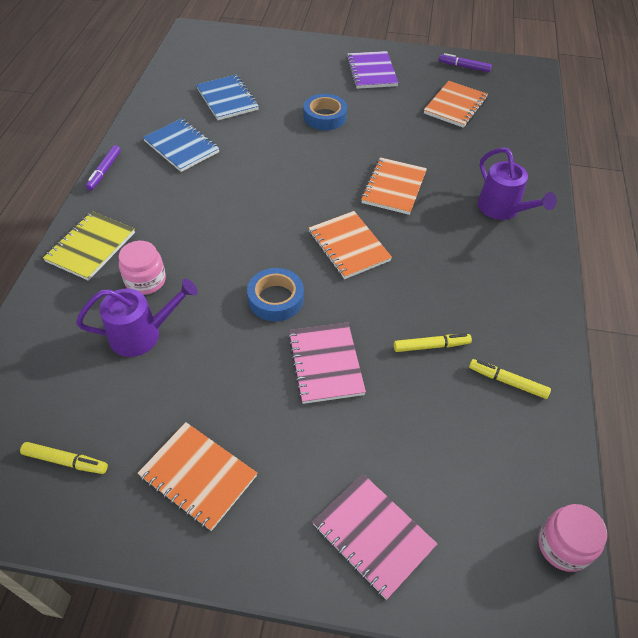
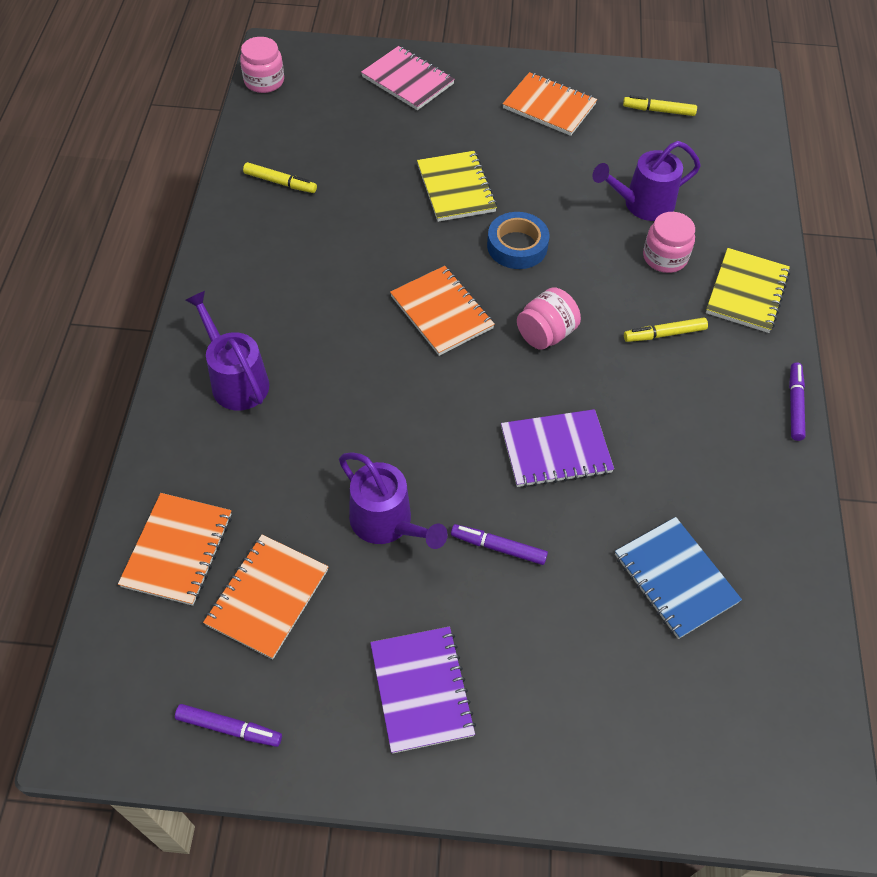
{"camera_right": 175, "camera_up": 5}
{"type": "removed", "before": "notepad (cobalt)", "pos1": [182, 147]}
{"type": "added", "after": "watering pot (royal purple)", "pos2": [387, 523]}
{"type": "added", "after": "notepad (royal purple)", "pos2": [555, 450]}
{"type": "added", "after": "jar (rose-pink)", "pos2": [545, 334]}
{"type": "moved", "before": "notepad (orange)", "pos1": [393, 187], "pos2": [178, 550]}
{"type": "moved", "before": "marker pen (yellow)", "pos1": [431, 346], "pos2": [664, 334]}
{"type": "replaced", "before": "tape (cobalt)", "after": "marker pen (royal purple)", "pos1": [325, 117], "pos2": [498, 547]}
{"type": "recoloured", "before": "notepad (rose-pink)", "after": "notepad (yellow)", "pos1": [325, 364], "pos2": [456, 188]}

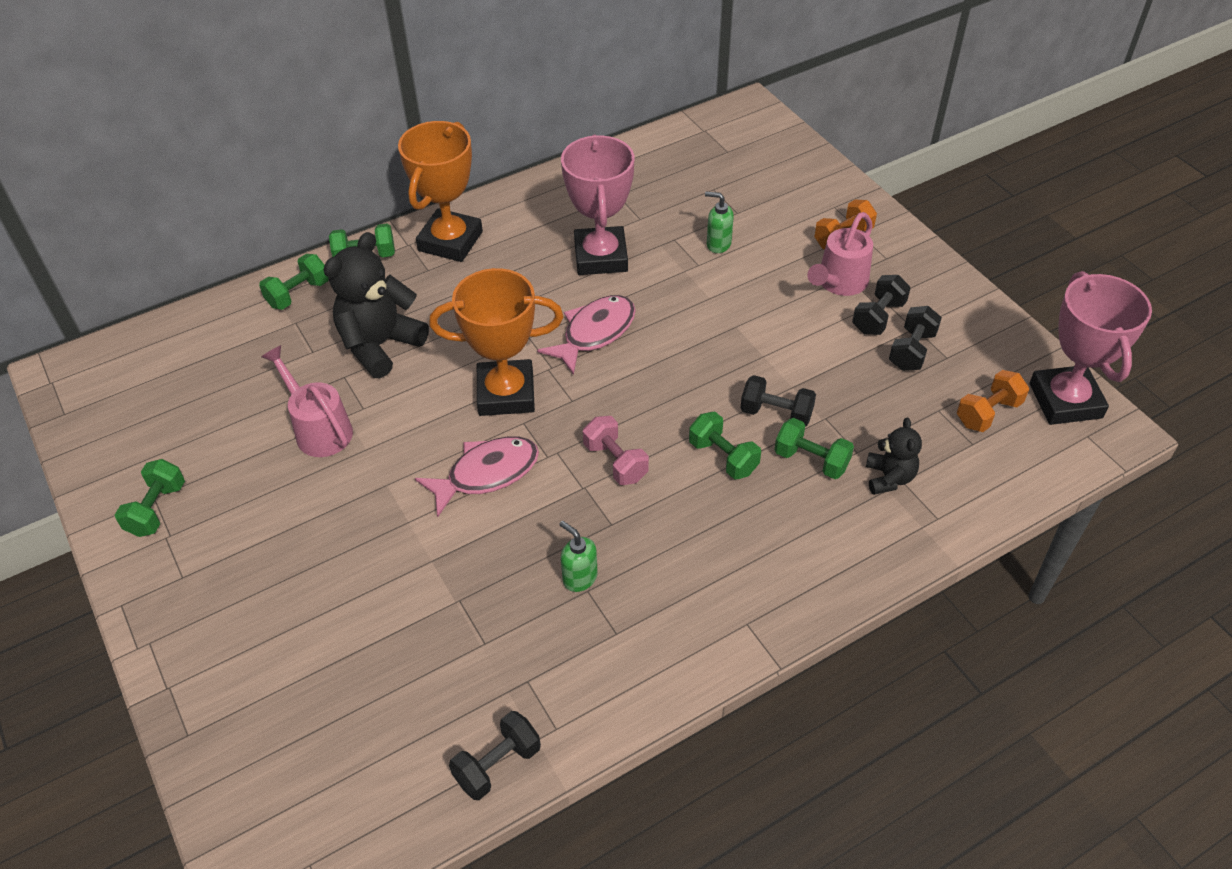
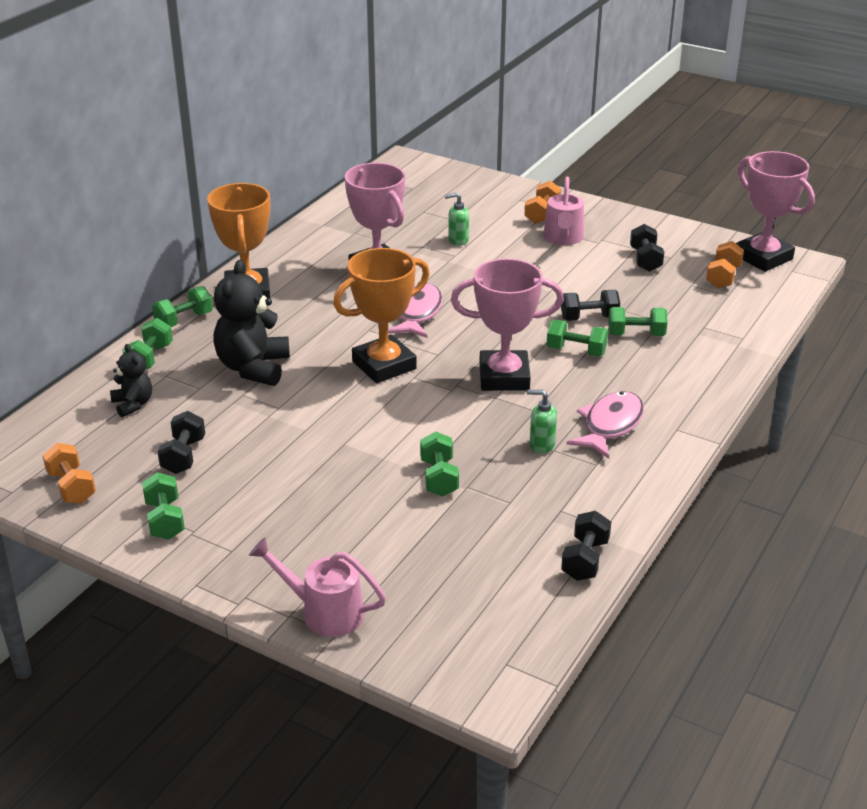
{"camera_right": -30, "camera_up": -15}
{"type": "added", "after": "hand weight (orange)", "pos2": [71, 487]}
{"type": "added", "after": "hand weight (emerald)", "pos2": [439, 478]}
{"type": "moved", "before": "watering pot (rose-pink)", "pos1": [319, 429], "pos2": [324, 612]}
{"type": "moved", "before": "fish figure (rose-pink)", "pos1": [486, 474], "pos2": [610, 425]}
{"type": "moved", "before": "hand weight (ebony)", "pos1": [878, 317], "pos2": [183, 456]}
{"type": "moved", "before": "teddy bear (ebony)", "pos1": [889, 478], "pos2": [133, 404]}
{"type": "replaced", "before": "hand weight (rose-pink)", "after": "trophy (rose-pink)", "pos1": [615, 462], "pos2": [504, 377]}

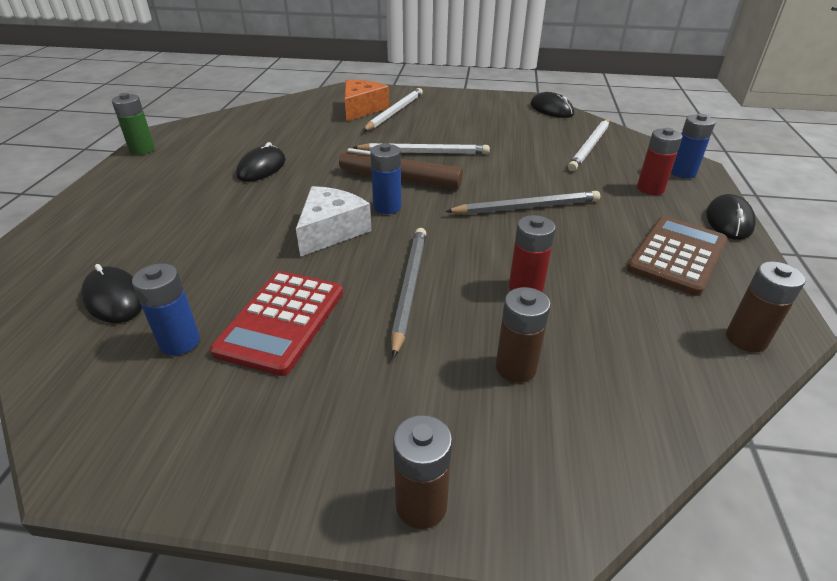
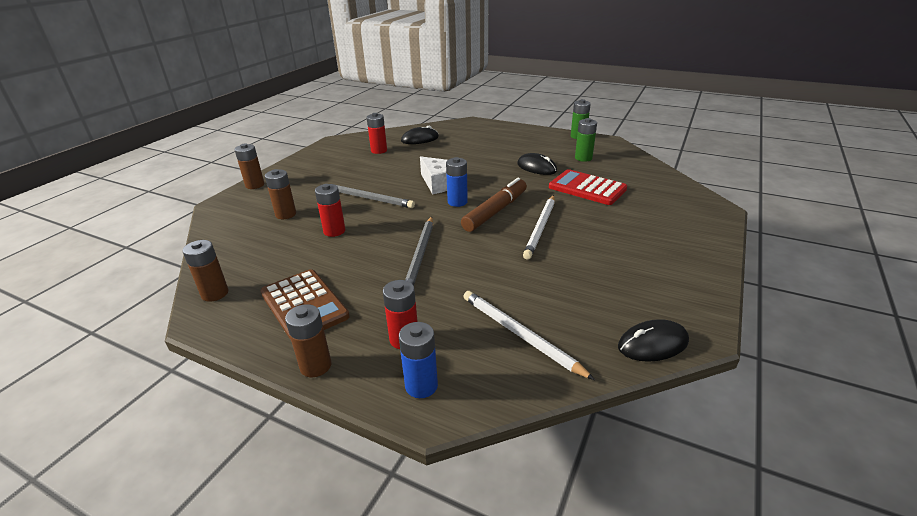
{"camera_right": 110, "camera_up": -5}
{"type": "removed", "before": "cheese (orange)", "pos1": [362, 109]}
{"type": "removed", "before": "lead pencil (pure white)", "pos1": [394, 112]}
{"type": "added", "after": "battery (emerald)", "pos2": [583, 158]}
{"type": "moved", "before": "calculator (crimson)", "pos1": [281, 321], "pos2": [587, 188]}
{"type": "replaced", "before": "computer mouse (ebony)", "after": "battery (dark brown)", "pos1": [729, 220], "pos2": [315, 366]}
{"type": "recoloured", "before": "battery (cobalt)", "after": "battery (crimson)", "pos1": [180, 342], "pos2": [379, 150]}

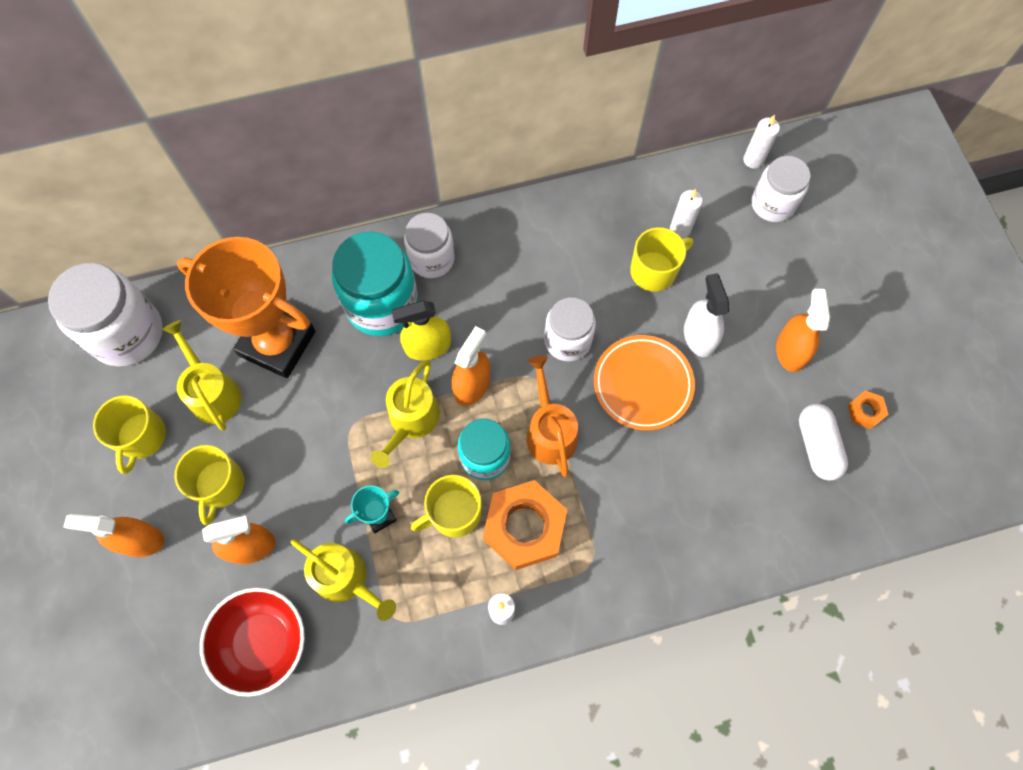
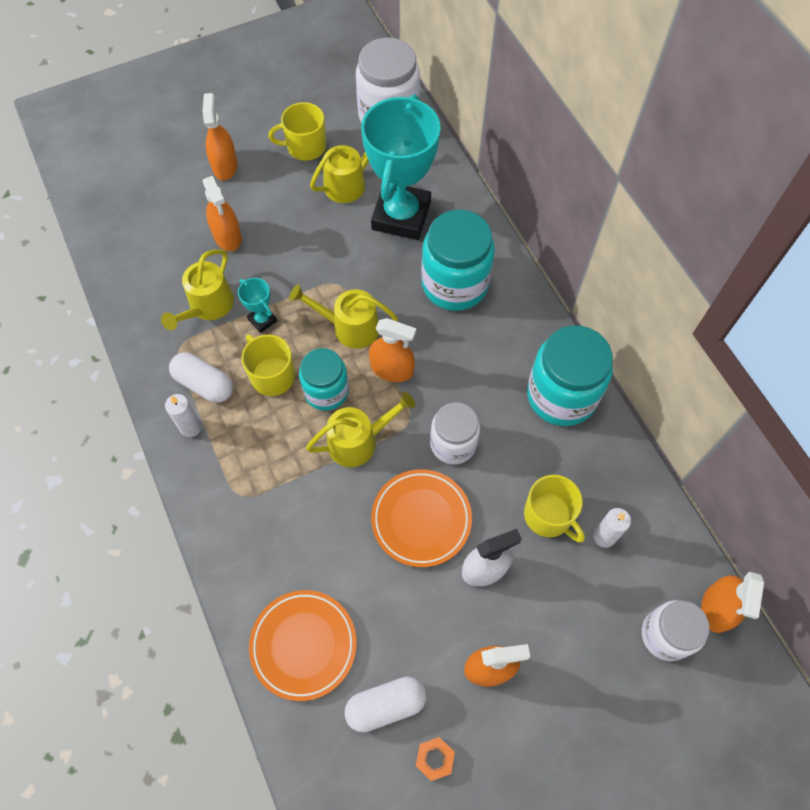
{"camera_right": 80, "camera_up": -5}
{"type": "removed", "before": "coffee mug (yellow)", "pos1": [219, 485]}
{"type": "removed", "before": "deep dish (crimson)", "pos1": [263, 642]}
{"type": "removed", "before": "sprayer (yellow)", "pos1": [428, 346]}
{"type": "removed", "before": "jar (pure white)", "pos1": [432, 259]}
{"type": "removed", "before": "hex nut (orange)", "pos1": [524, 527]}
{"type": "added", "after": "capsule (pure white)", "pos2": [204, 384]}
{"type": "added", "after": "dinner plate (orange)", "pos2": [303, 645]}
{"type": "added", "after": "jar (turquoise)", "pos2": [561, 395]}
{"type": "replaced", "before": "wax candle (pure white)", "after": "sprayer (orange)", "pos1": [753, 160], "pos2": [717, 608]}
{"type": "recoloured", "before": "trophy (orange)", "after": "trophy (turquoise)", "pos1": [277, 343], "pos2": [401, 216]}
{"type": "recoloured", "before": "watering pot (orange)", "after": "watering pot (yellow)", "pos1": [549, 432], "pos2": [358, 441]}

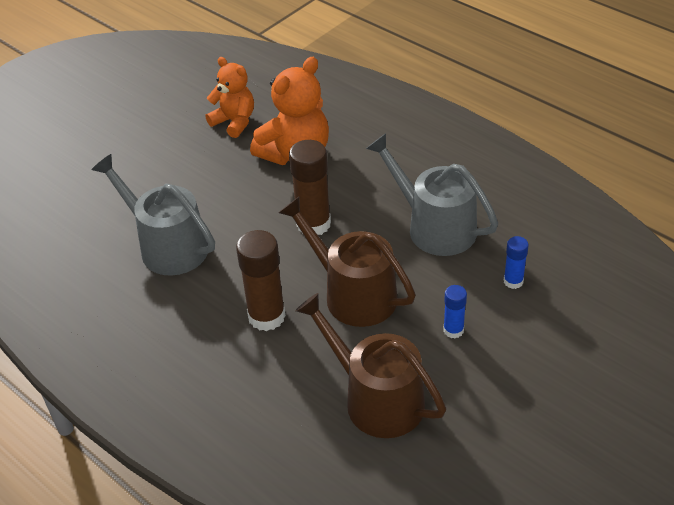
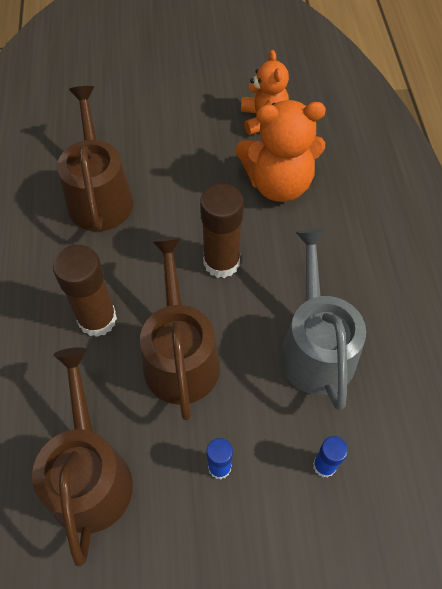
{"camera_right": 40, "camera_up": 15}
{"type": "recoloured", "before": "watering pot (grey)", "after": "watering pot (dark brown)", "pos1": [167, 246], "pos2": [99, 196]}

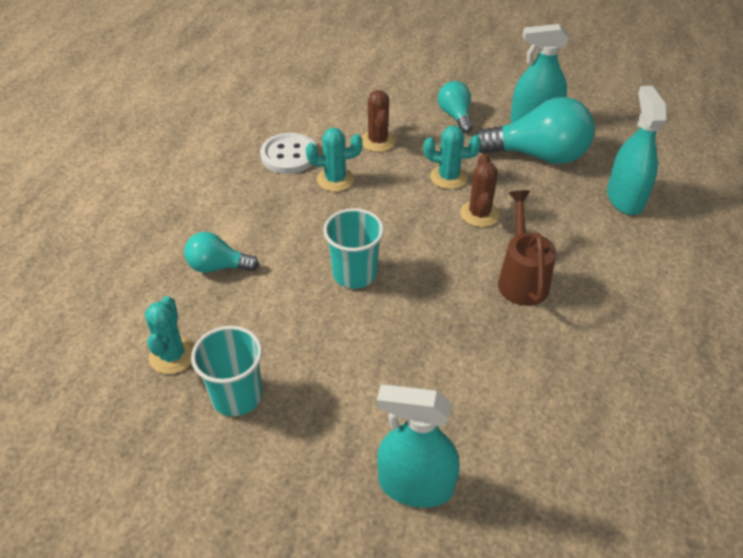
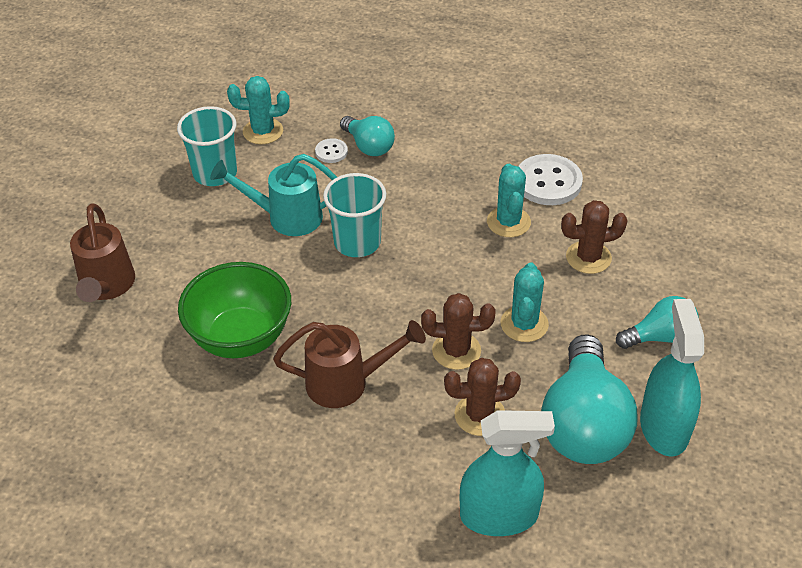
{"camera_right": 90, "camera_up": 0}
{"type": "added", "after": "deep dish (emerald)", "pos2": [241, 338]}
{"type": "added", "after": "watering pot (turquoise)", "pos2": [286, 217]}
{"type": "added", "after": "shirt button (pure white)", "pos2": [331, 152]}
{"type": "added", "after": "prickly plant (dark brown)", "pos2": [480, 415]}
{"type": "replaced", "before": "sprayer (turquoise)", "after": "watering pot (dark brown)", "pos1": [415, 485], "pos2": [106, 287]}
{"type": "turned", "before": "lightbulb (turquoise)", "pos1": [218, 266], "pos2": [368, 146], "turn": 135}

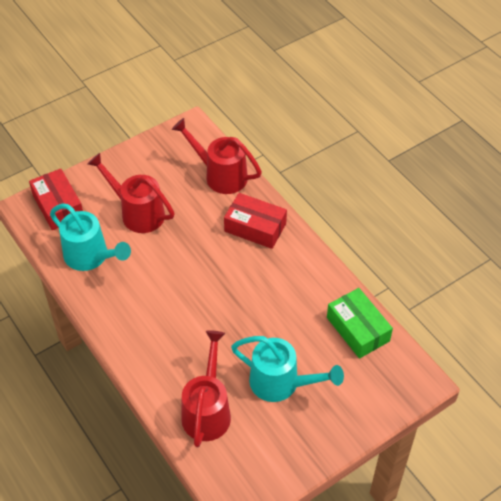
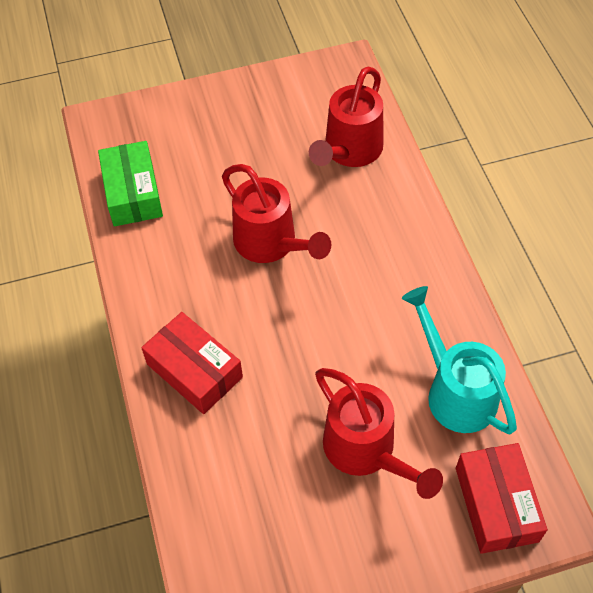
{"camera_right": -160, "camera_up": 5}
{"type": "removed", "before": "watering pot (turquoise)", "pos1": [281, 383]}
{"type": "moved", "before": "watering pot (crimson)", "pos1": [220, 175], "pos2": [271, 244]}

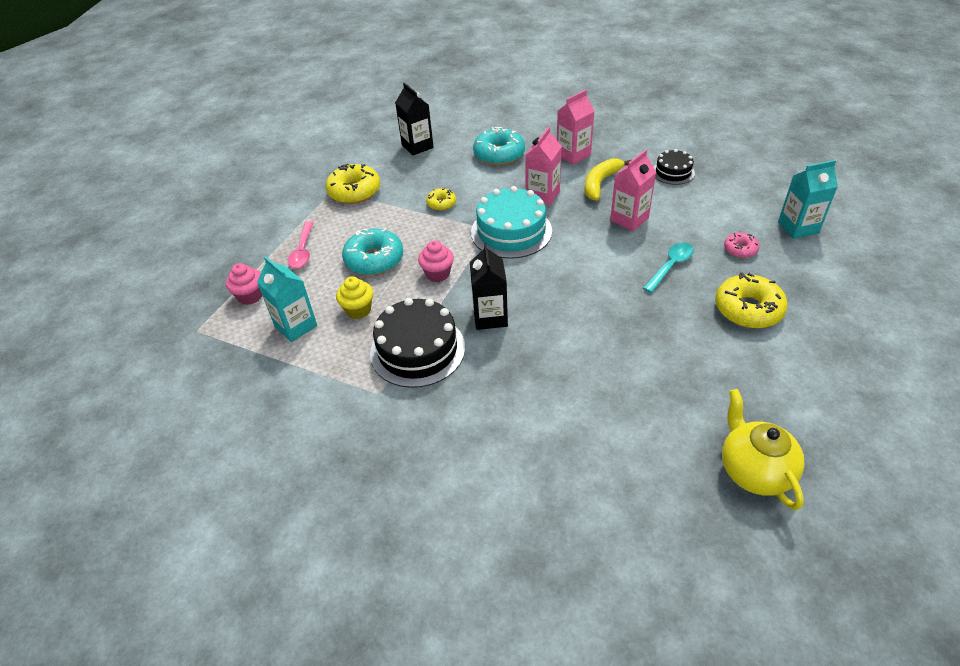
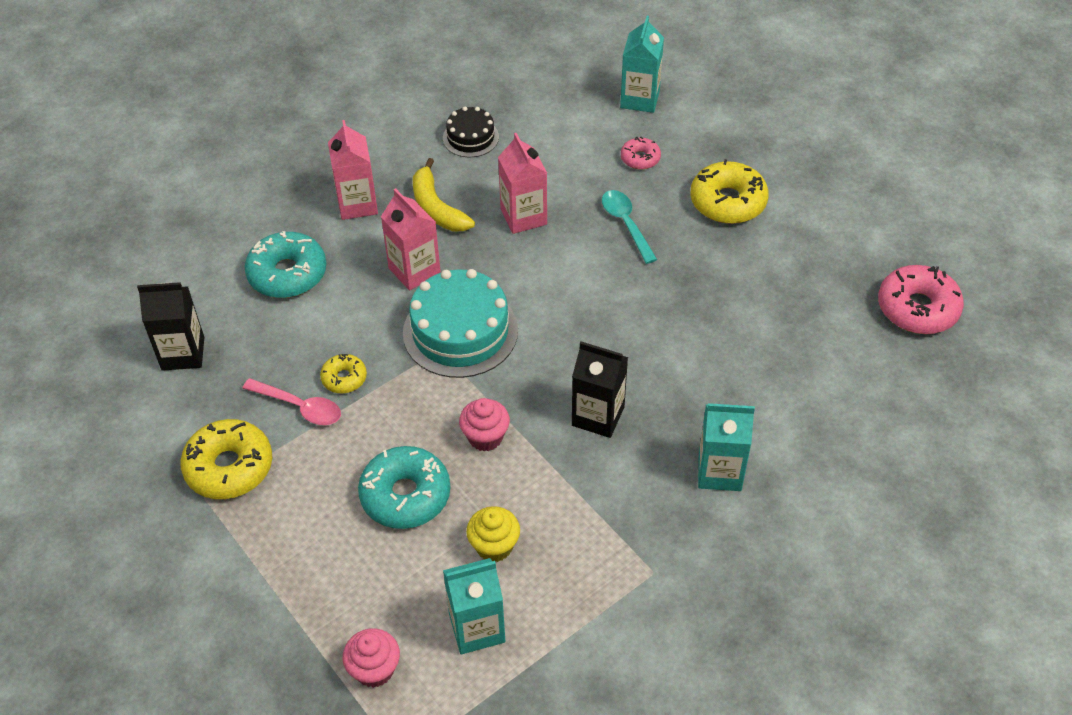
{"camera_right": -65, "camera_up": 5}
{"type": "removed", "before": "layer cake (ebony)", "pos1": [417, 350]}
{"type": "added", "after": "carton (turquoise)", "pos2": [719, 472]}
{"type": "moved", "before": "teaspoon (rose-pink)", "pos1": [303, 251], "pos2": [299, 407]}
{"type": "replaced", "before": "china teapot (yellow)", "after": "doughnut (rose-pink)", "pos1": [754, 470], "pos2": [917, 308]}

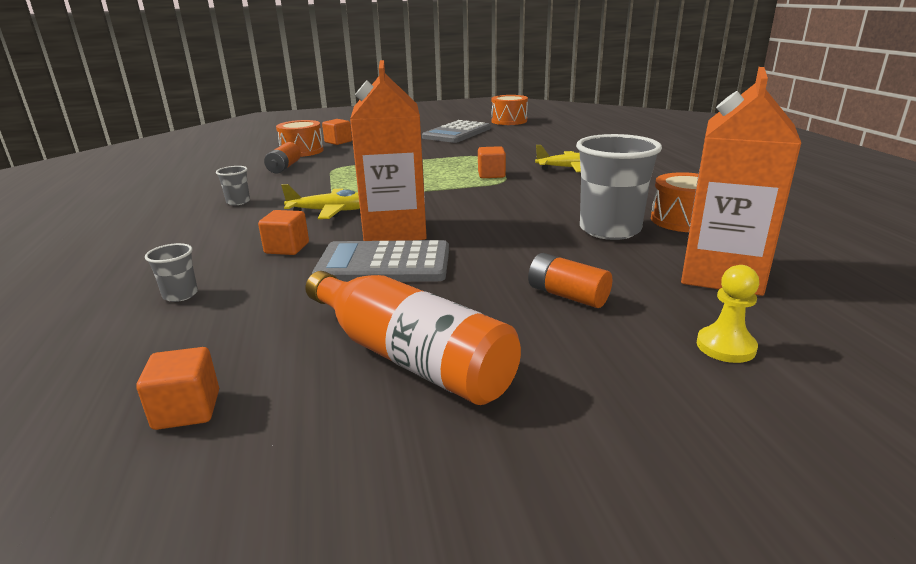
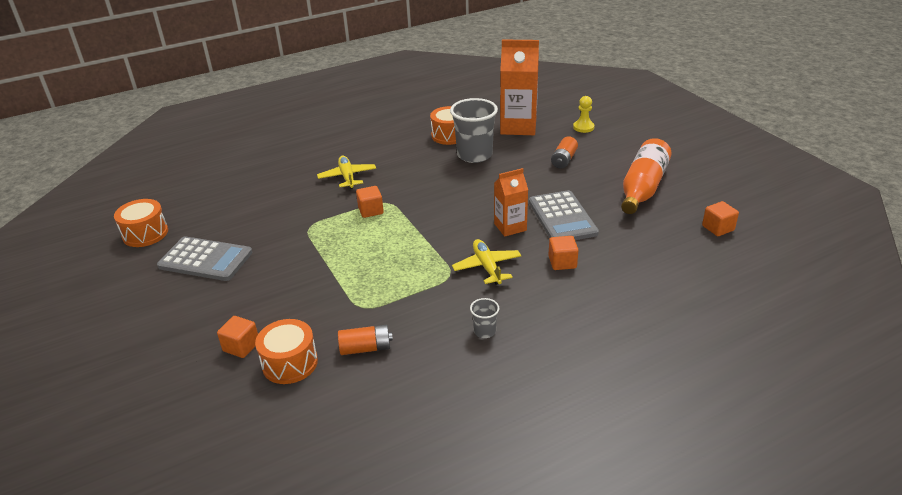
{"camera_right": -105, "camera_up": 10}
{"type": "removed", "before": "tumbler (grey)", "pos1": [180, 295]}
{"type": "resized", "before": "carton (orange)", "pos1": [395, 230], "pos2": [510, 227], "scale": 0.59}

